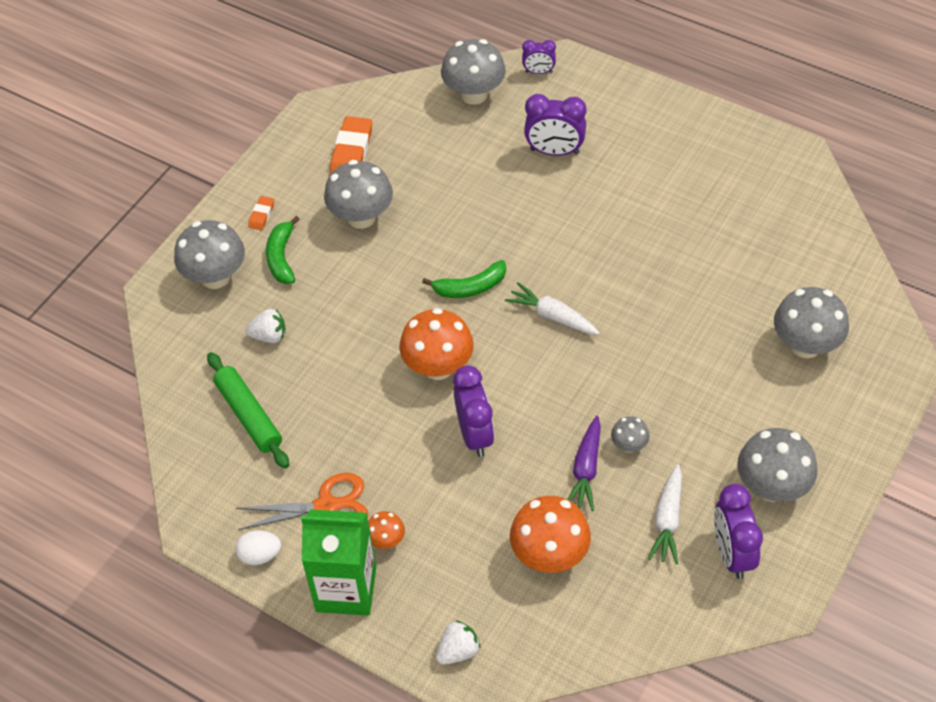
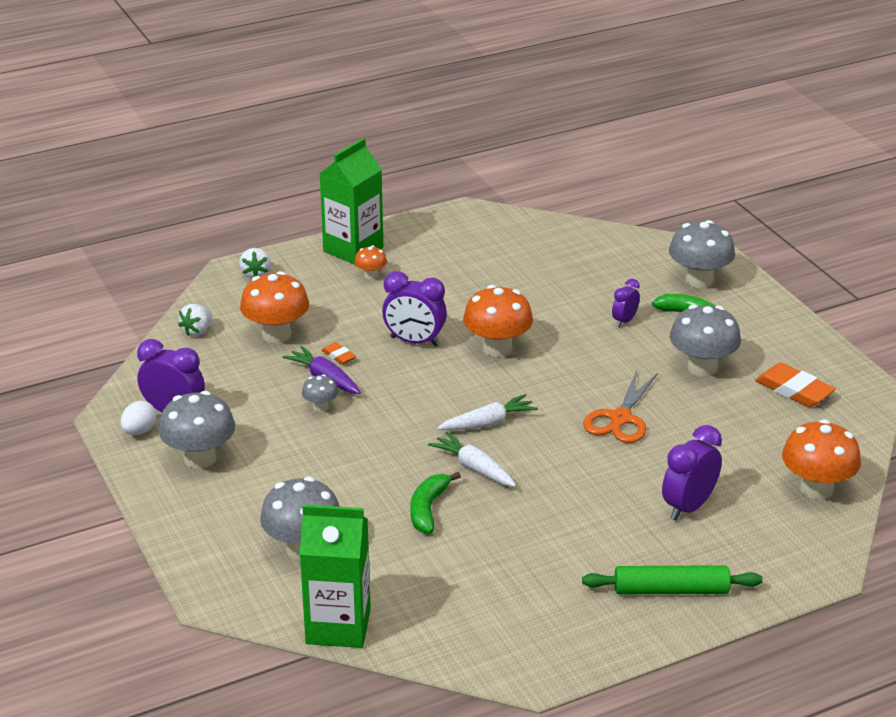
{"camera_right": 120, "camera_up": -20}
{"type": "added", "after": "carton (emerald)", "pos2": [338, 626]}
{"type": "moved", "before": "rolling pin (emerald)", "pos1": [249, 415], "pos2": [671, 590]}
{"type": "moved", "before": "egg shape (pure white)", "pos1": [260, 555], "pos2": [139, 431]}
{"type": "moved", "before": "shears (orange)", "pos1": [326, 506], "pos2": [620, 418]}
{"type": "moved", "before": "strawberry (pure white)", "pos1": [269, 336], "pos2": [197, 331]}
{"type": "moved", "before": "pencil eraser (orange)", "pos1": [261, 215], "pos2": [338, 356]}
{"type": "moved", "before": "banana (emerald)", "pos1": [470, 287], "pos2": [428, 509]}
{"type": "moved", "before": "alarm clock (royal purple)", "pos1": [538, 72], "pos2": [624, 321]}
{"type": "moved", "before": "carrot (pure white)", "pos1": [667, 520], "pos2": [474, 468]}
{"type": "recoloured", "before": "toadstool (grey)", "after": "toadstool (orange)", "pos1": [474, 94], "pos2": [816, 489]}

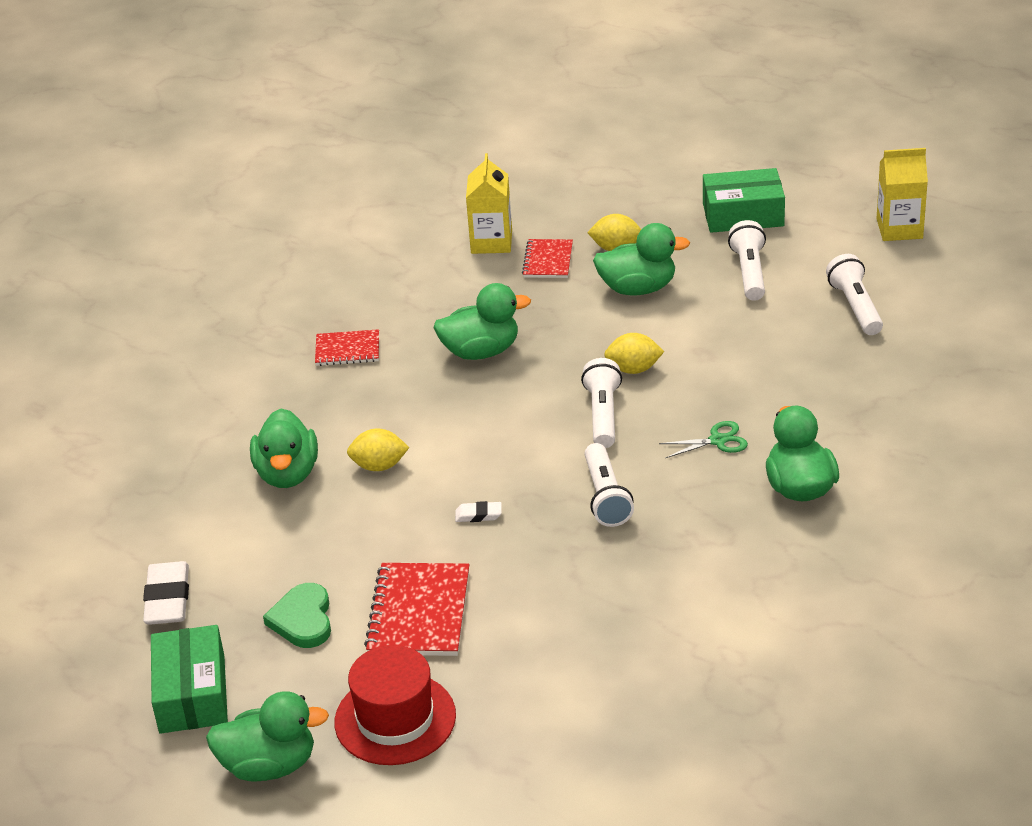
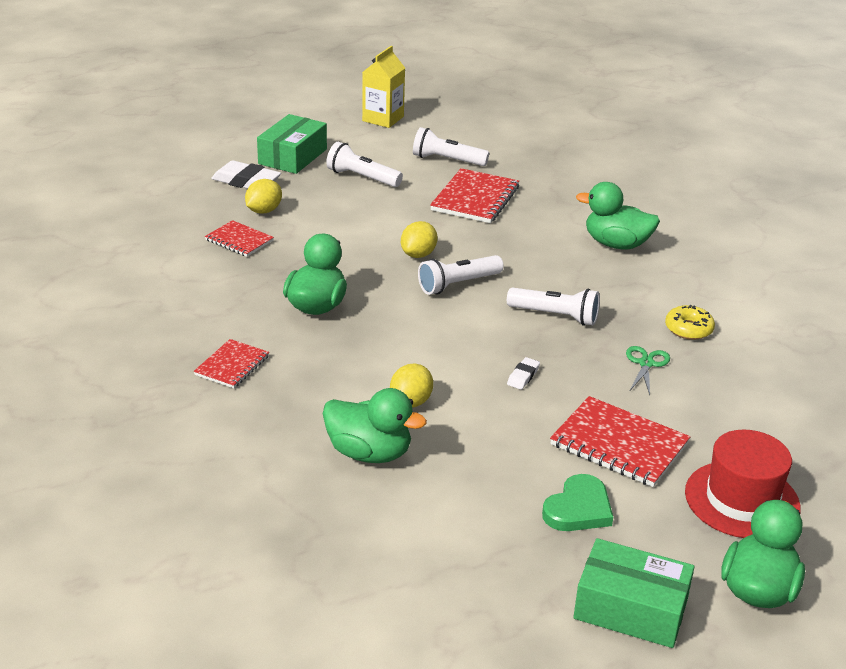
{"camera_right": -65, "camera_up": -5}
{"type": "removed", "before": "carton (yellow)", "pos1": [491, 242]}
{"type": "removed", "before": "rubber duck (emerald)", "pos1": [638, 288]}
{"type": "added", "after": "notepad (crimson)", "pos2": [475, 198]}
{"type": "added", "after": "doughnut (yellow)", "pos2": [688, 329]}
{"type": "moved", "before": "pencil eraser (pure white)", "pos1": [167, 599], "pos2": [246, 182]}
{"type": "moved", "before": "shears (emerald)", "pos1": [718, 441], "pos2": [646, 363]}
{"type": "turned", "before": "love heart (emerald)", "pos1": [303, 619], "pos2": [578, 509], "turn": -75}
{"type": "turned", "before": "flashlight (pure white)", "pos1": [603, 415], "pos2": [458, 284], "turn": -60}

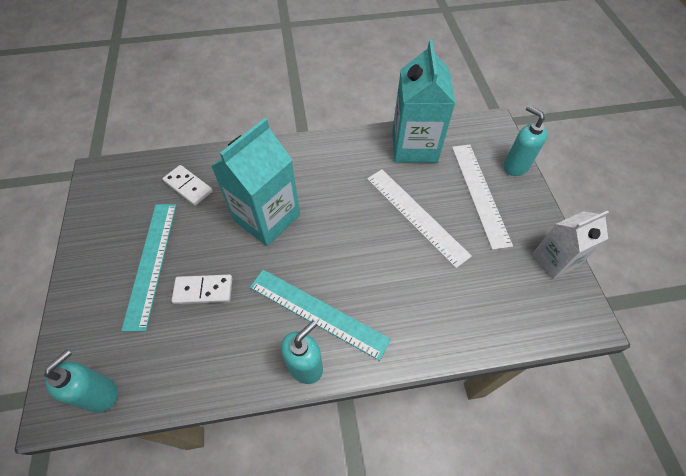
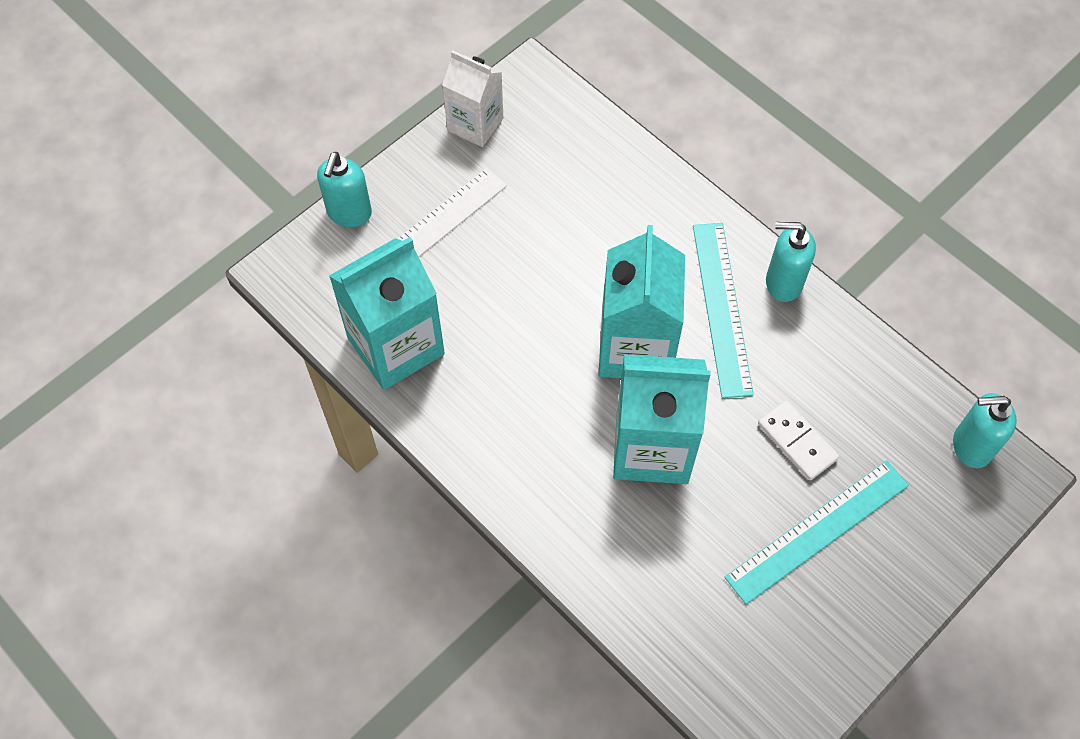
{"camera_right": -125, "camera_up": 5}
{"type": "removed", "before": "domino (pure white)", "pos1": [188, 186]}
{"type": "removed", "before": "straightedge (pure white)", "pos1": [416, 215]}
{"type": "added", "after": "carton (turquoise)", "pos2": [636, 347]}

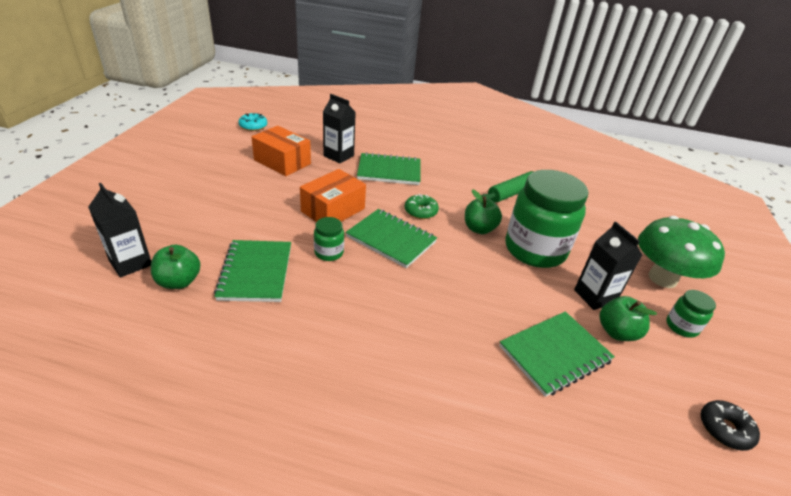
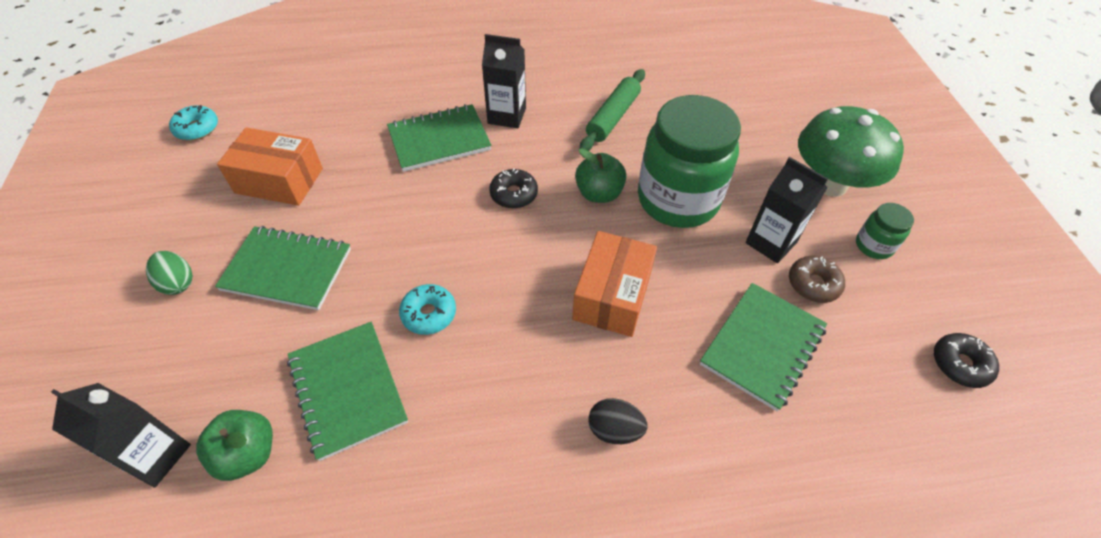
{"camera_right": -20, "camera_up": 15}
{"type": "added", "after": "egg shape (emerald)", "pos2": [178, 283]}
{"type": "added", "after": "egg shape (ebony)", "pos2": [614, 430]}
{"type": "moved", "before": "box (orange)", "pos1": [333, 210], "pos2": [612, 296]}
{"type": "moved", "before": "carton (ebony)", "pos1": [338, 156], "pos2": [507, 116]}
{"type": "moved", "before": "notepad (emerald)", "pos1": [391, 239], "pos2": [287, 269]}
{"type": "replaced", "before": "jar (emerald)", "after": "doughnut (turquoise)", "pos1": [329, 253], "pos2": [429, 314]}
{"type": "replaced", "before": "apple fruit (emerald)", "after": "doughnut (dark brown)", "pos1": [617, 332], "pos2": [813, 284]}
{"type": "recoloured", "before": "doughnut (emerald)", "after": "doughnut (ebony)", "pos1": [420, 211], "pos2": [514, 194]}

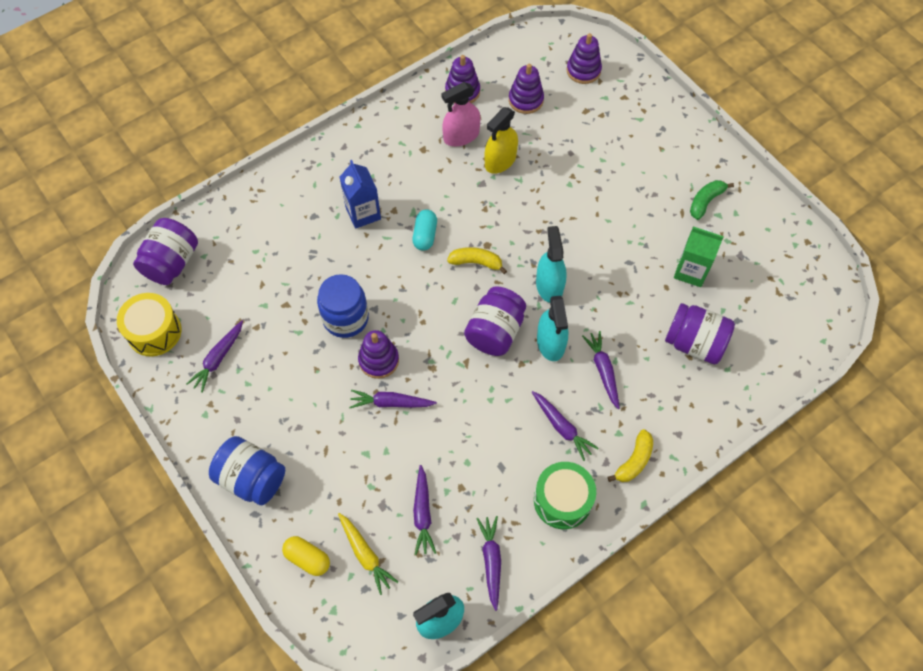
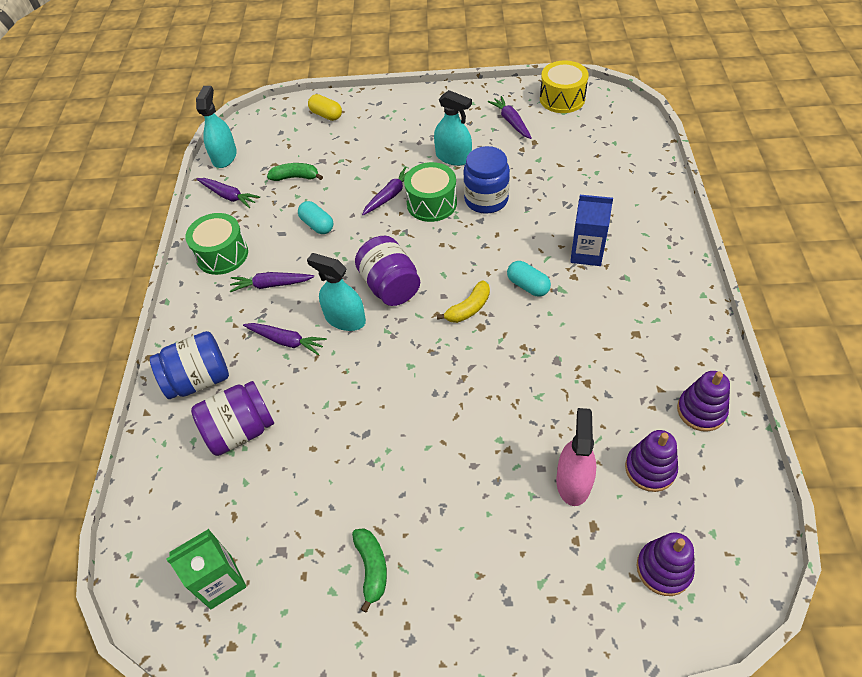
{"camera_right": 130, "camera_up": -10}
{"type": "removed", "before": "jar (royal purple)", "pos1": [172, 263]}
{"type": "removed", "before": "carrot (yellow)", "pos1": [365, 554]}
{"type": "removed", "before": "sprayer (yellow)", "pos1": [500, 160]}
{"type": "removed", "before": "banana (yellow)", "pos1": [634, 461]}
{"type": "added", "after": "capsule (turquoise)", "pos2": [317, 225]}
{"type": "moved", "before": "jar (cobalt)", "pos1": [252, 478], "pos2": [199, 380]}
{"type": "moved", "before": "sprayer (rose-pink)", "pos1": [461, 136], "pos2": [573, 482]}
{"type": "moved", "before": "sprayer (turquoise)", "pos1": [549, 285], "pos2": [453, 157]}
{"type": "moved", "before": "carton (emerald)", "pos1": [691, 271], "pos2": [221, 582]}
{"type": "replaced", "before": "stacking toy (royal purple)", "after": "snare drum (emerald)", "pos1": [379, 360], "pos2": [431, 203]}
{"type": "replaced", "before": "carrot (royal purple)", "after": "banana (emerald)", "pos1": [423, 513], "pos2": [295, 177]}
{"type": "turned", "before": "capsule (yellow)", "pos1": [307, 558], "pos2": [326, 115], "turn": 60}

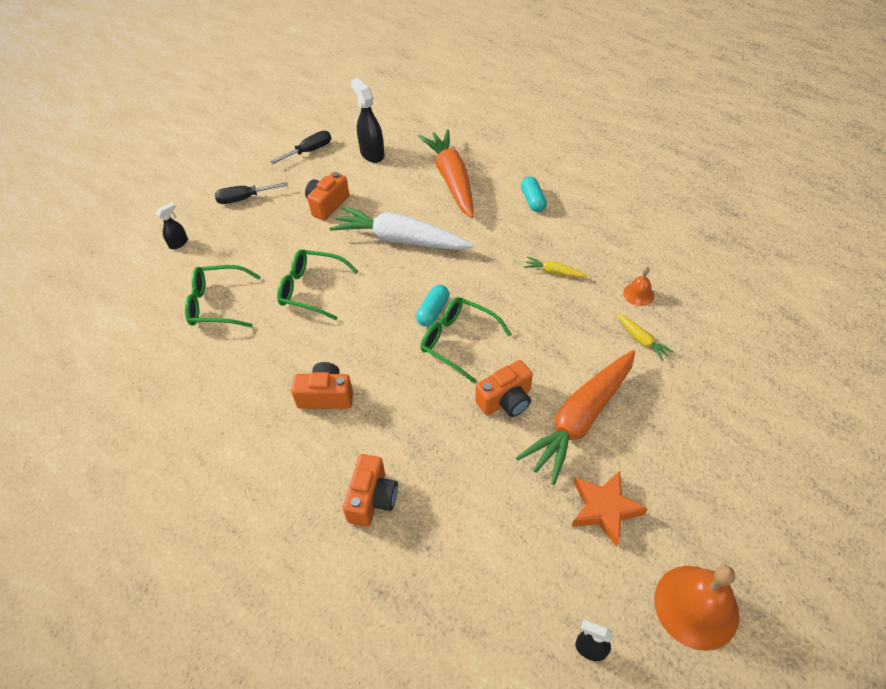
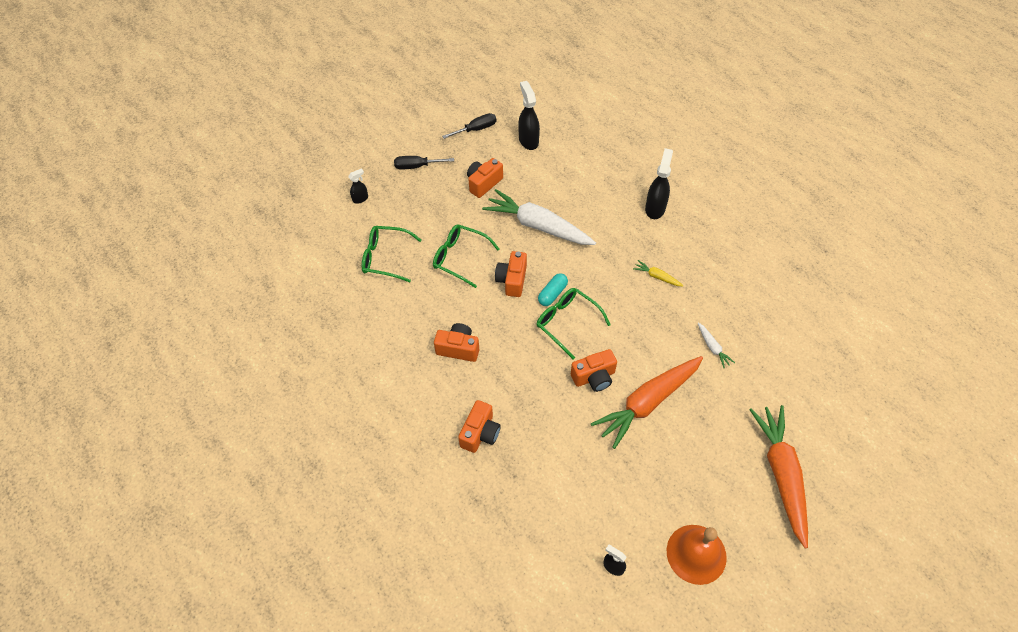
{"camera_right": 10, "camera_up": 5}
{"type": "removed", "before": "star shape (orange)", "pos1": [604, 509]}
{"type": "removed", "before": "school bell (orange)", "pos1": [638, 294]}
{"type": "added", "after": "compact camera (orange)", "pos2": [512, 280]}
{"type": "moved", "before": "carrot (orange)", "pos1": [452, 180], "pos2": [781, 474]}
{"type": "replaced", "before": "capsule (turquoise)", "after": "sprayer (ebony)", "pos1": [533, 200], "pos2": [655, 208]}
{"type": "recoloured", "before": "carrot (yellow)", "after": "carrot (pure white)", "pos1": [641, 340], "pos2": [712, 347]}

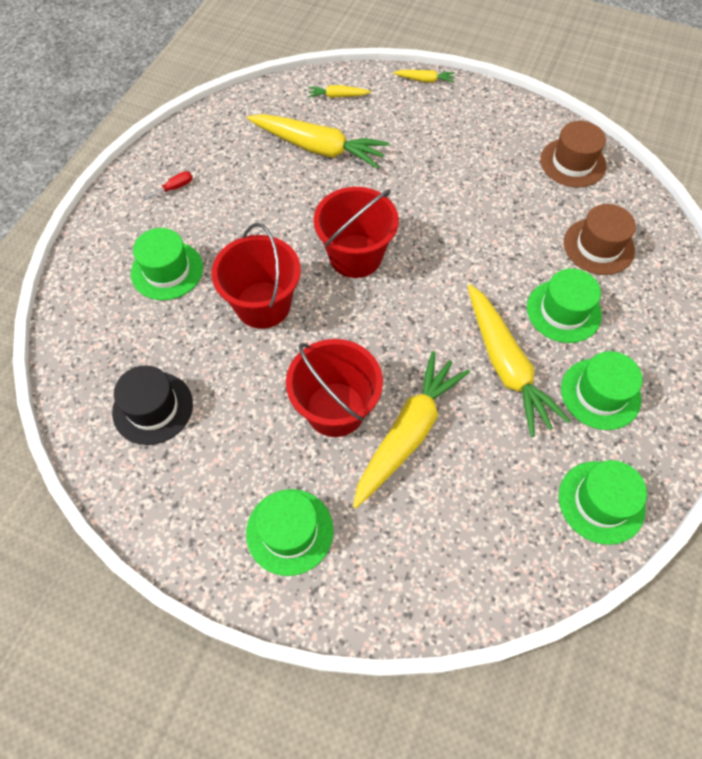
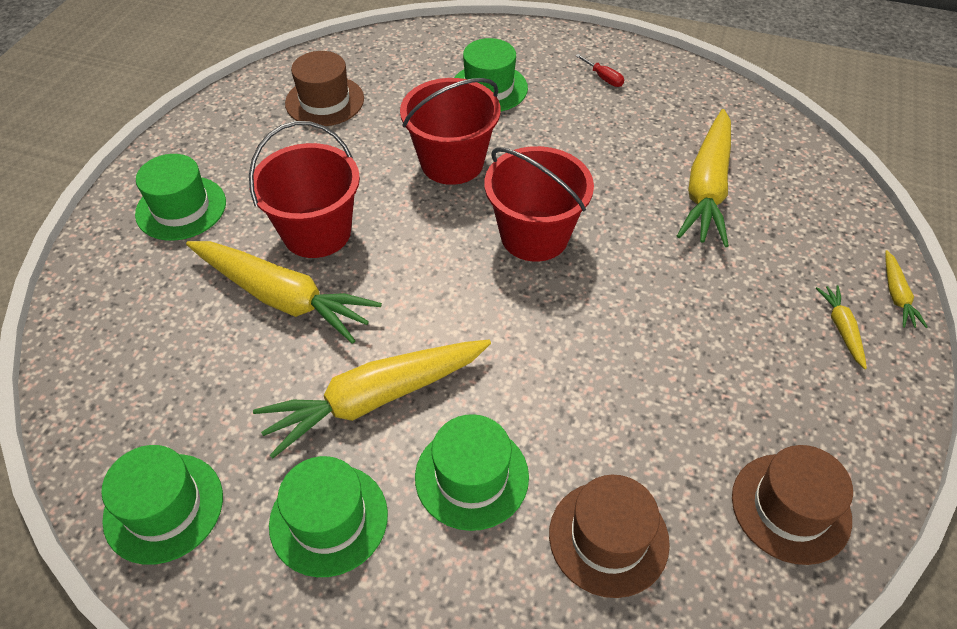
{"camera_right": 85, "camera_up": -10}
{"type": "moved", "before": "carrot (yellow)", "pos1": [338, 96], "pos2": [841, 329]}
{"type": "recoloured", "before": "hat (ebony)", "after": "hat (dark brown)", "pos1": [153, 408], "pos2": [324, 101]}

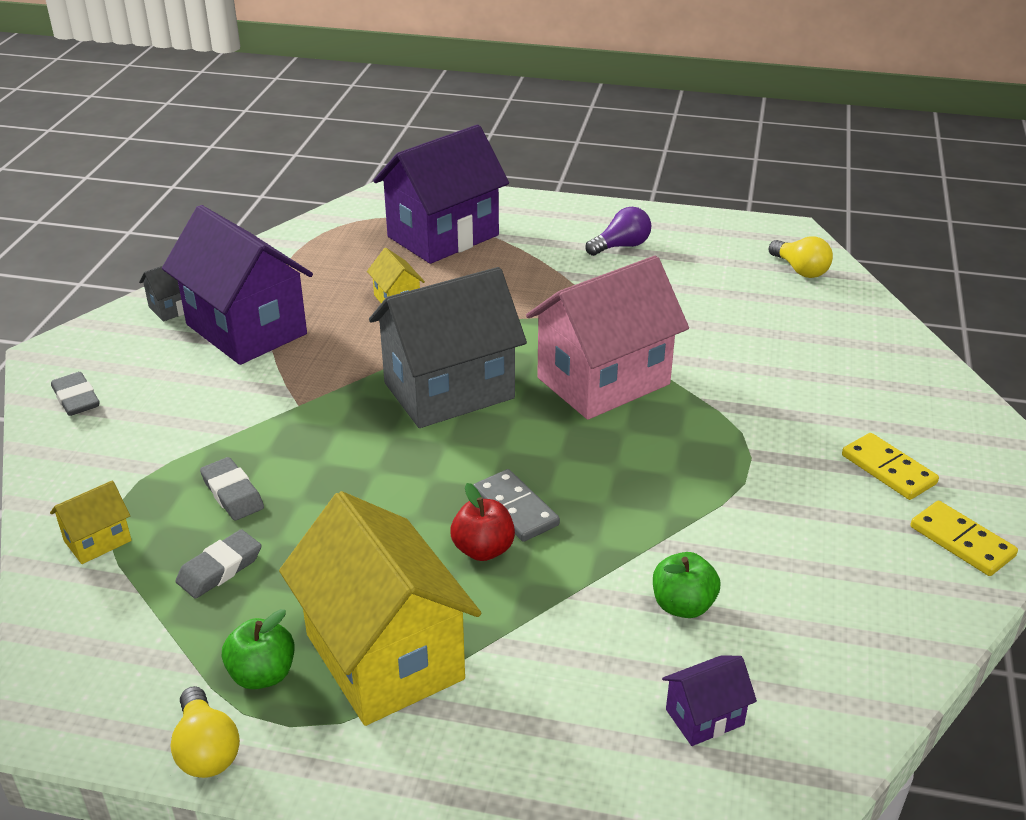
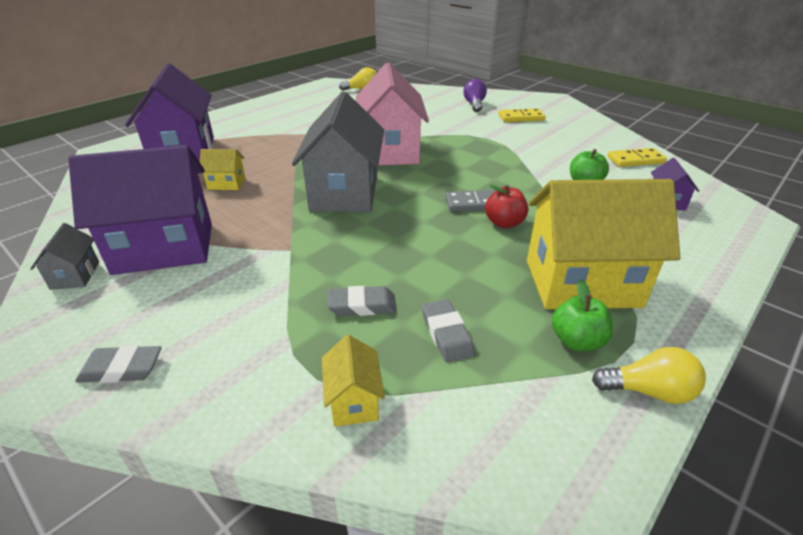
{"camera_right": -60, "camera_up": 0}
{"type": "moved", "before": "lightbulb (royal purple)", "pos1": [621, 246], "pos2": [474, 104]}
{"type": "moved", "before": "domino (yellow)", "pos1": [961, 541], "pos2": [635, 160]}

